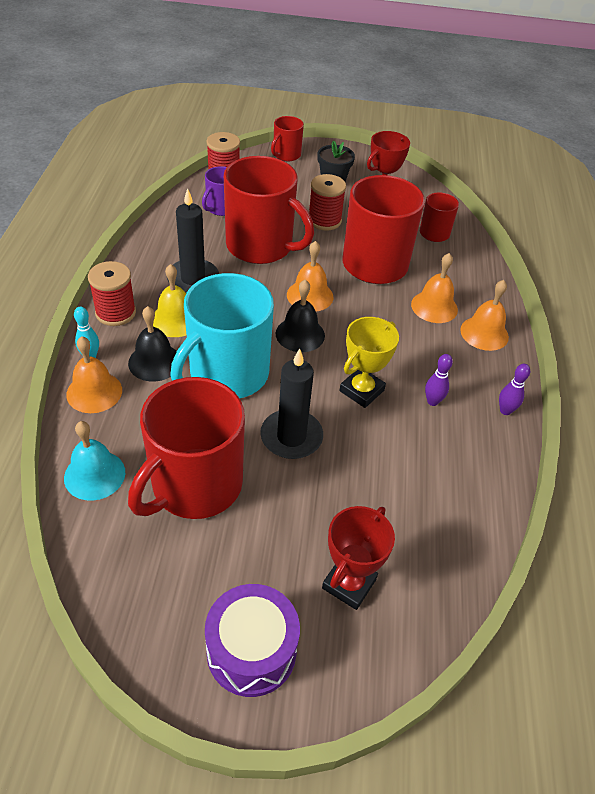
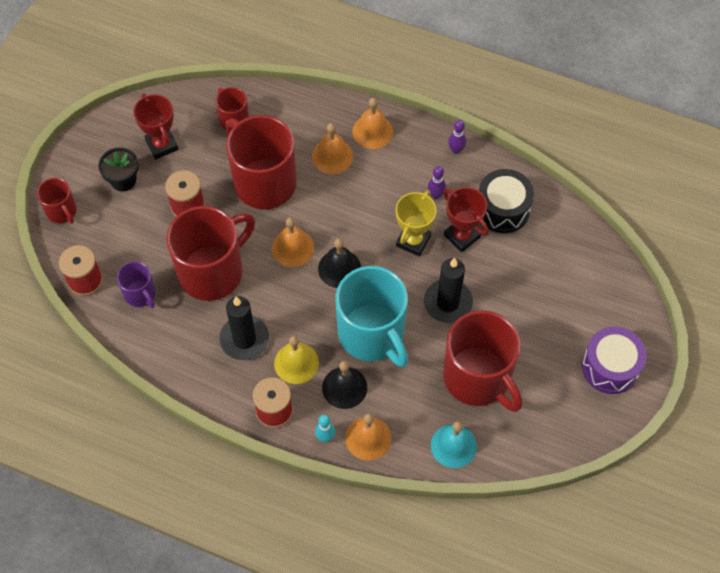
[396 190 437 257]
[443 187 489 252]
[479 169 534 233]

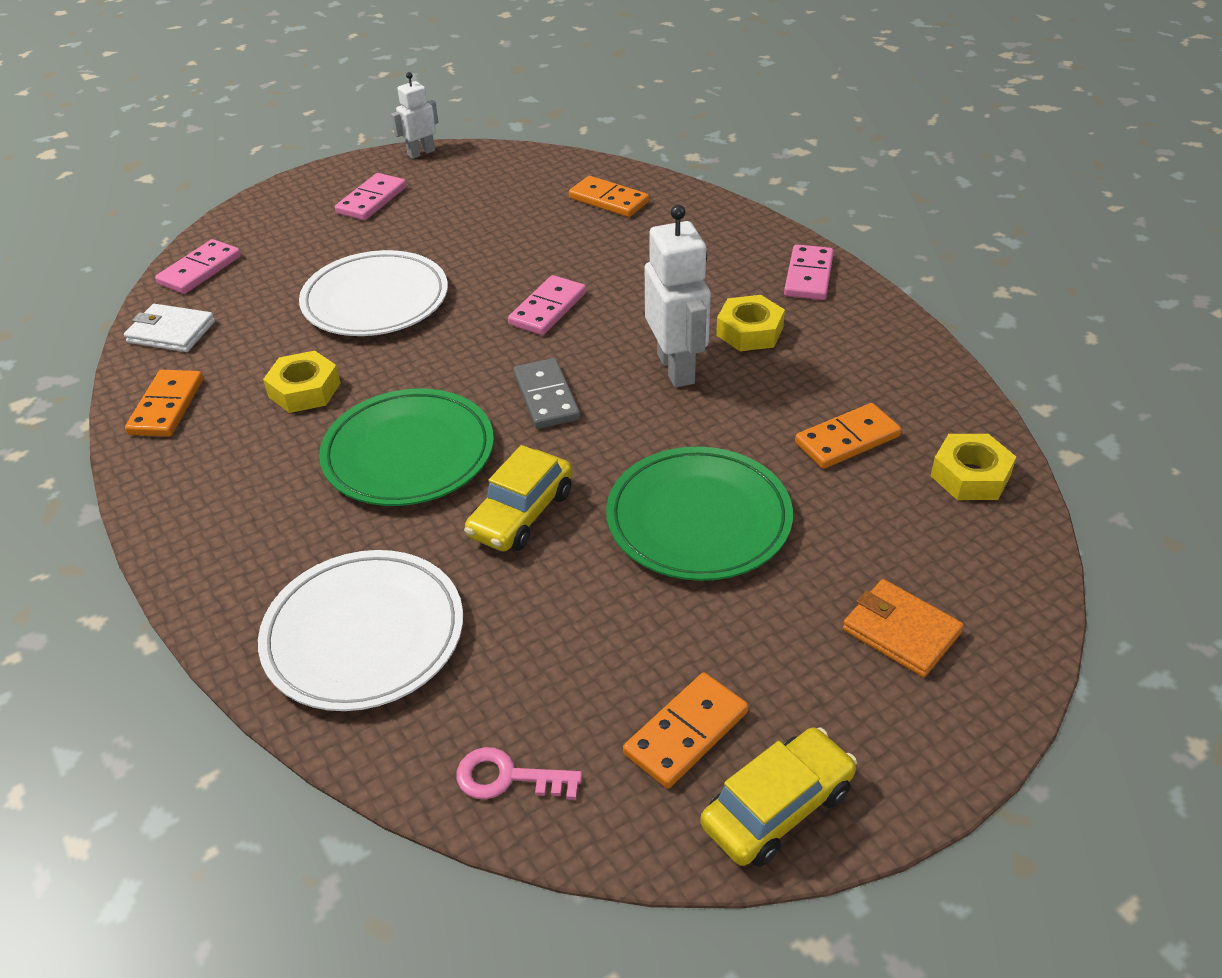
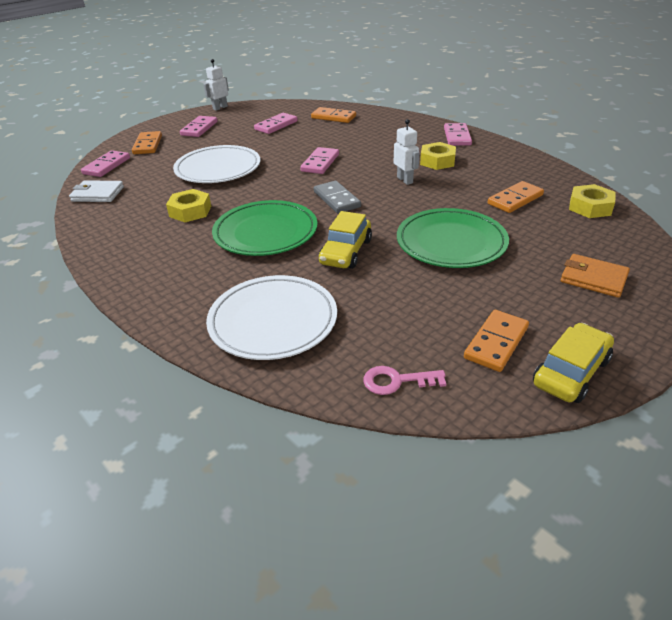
[394 119 419 185]
[132 131 162 154]
[254 113 298 134]

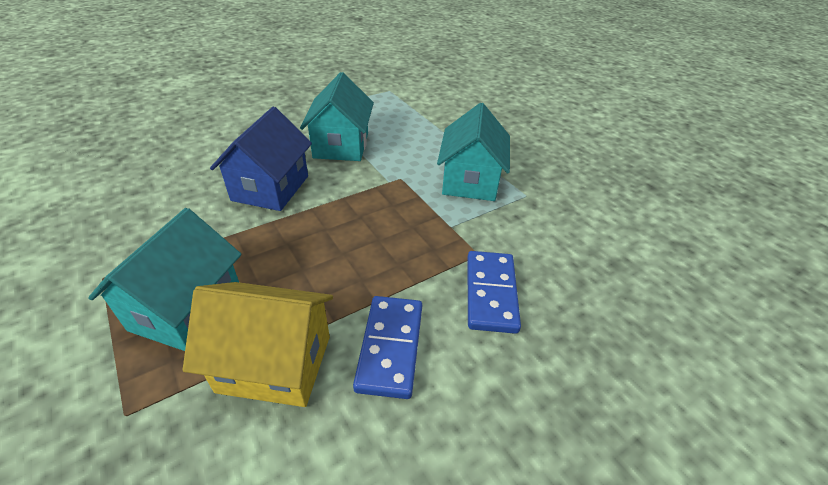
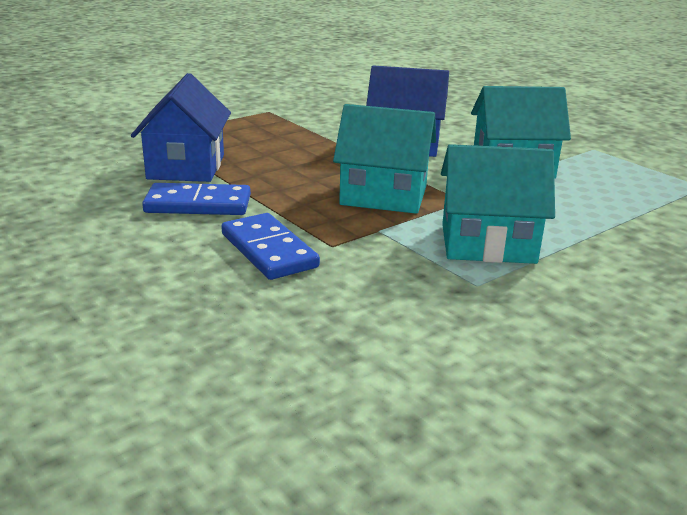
[333 104 436 214]
[221 213 320 280]
[131 73 231 182]

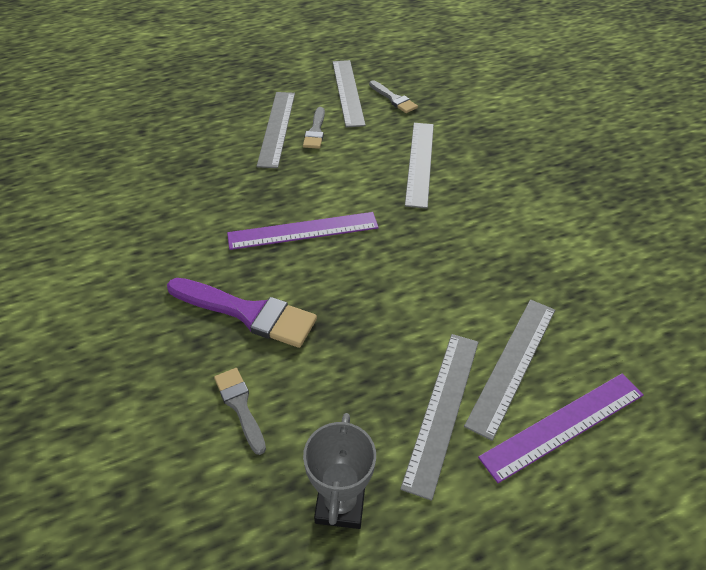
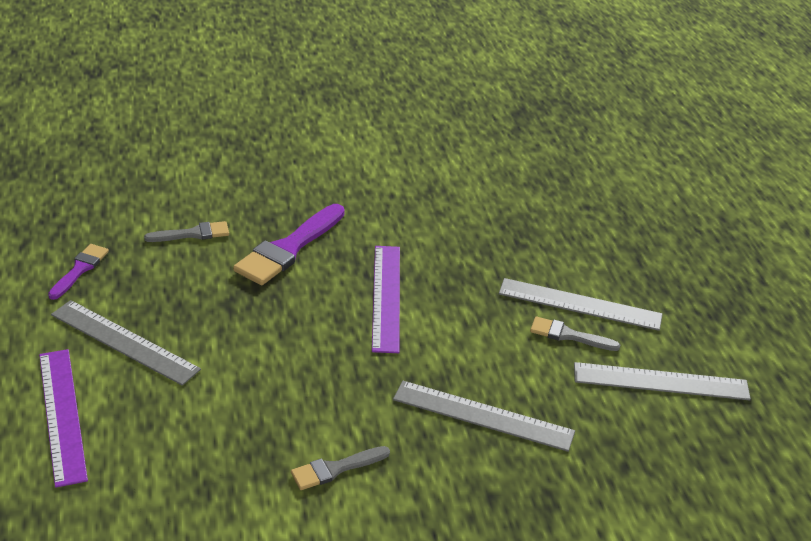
[291 446 390 490]
[464 300 555 441] (first image)
[48 244 109 300]

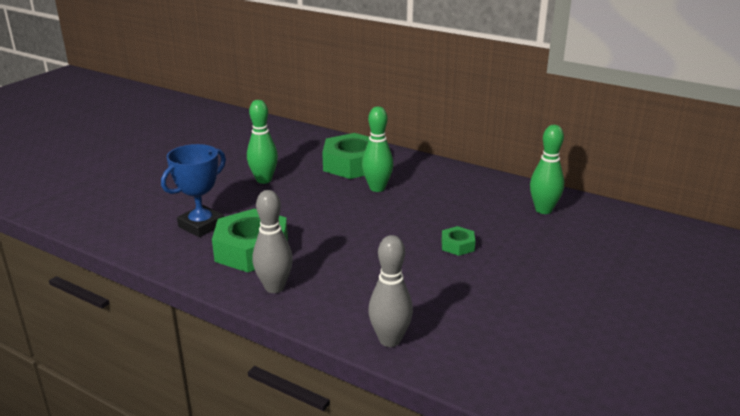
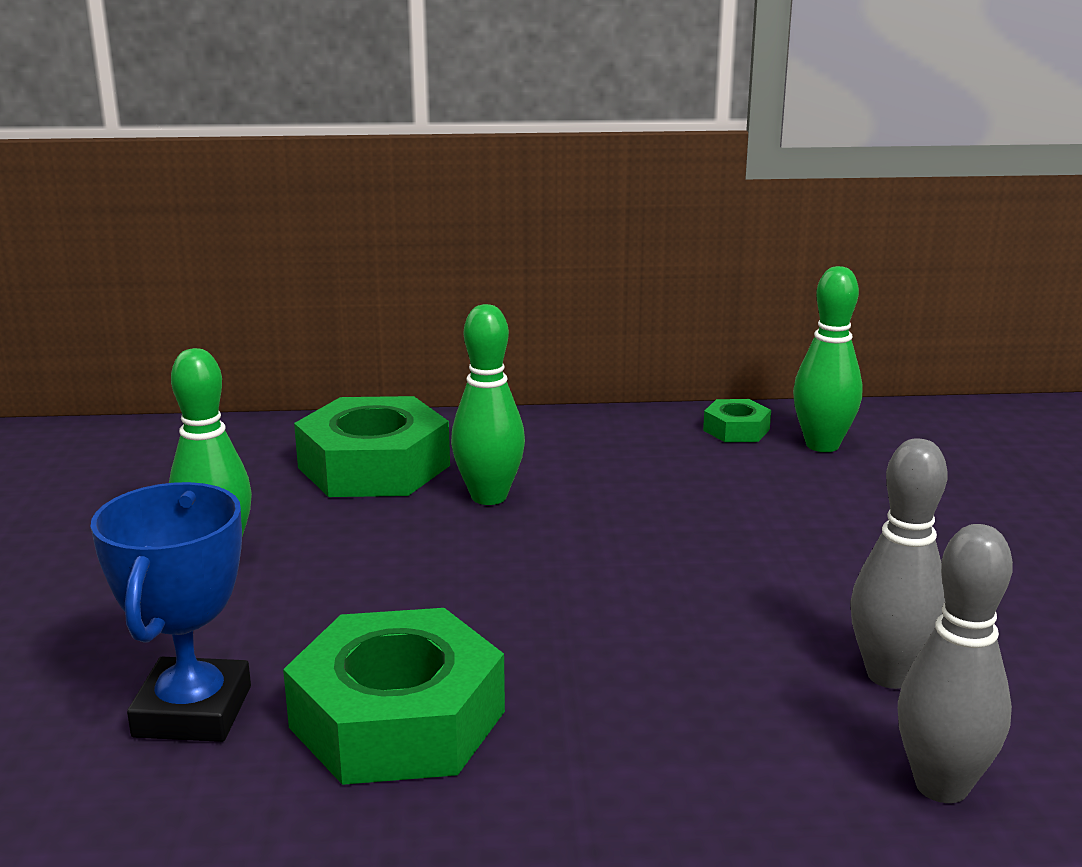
[851 438 947 689]
[703 399 771 442]

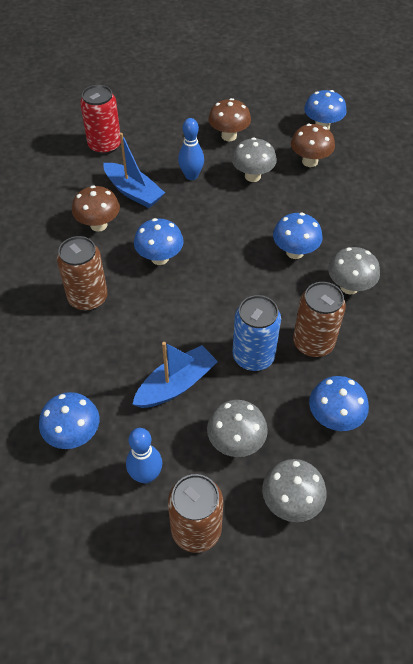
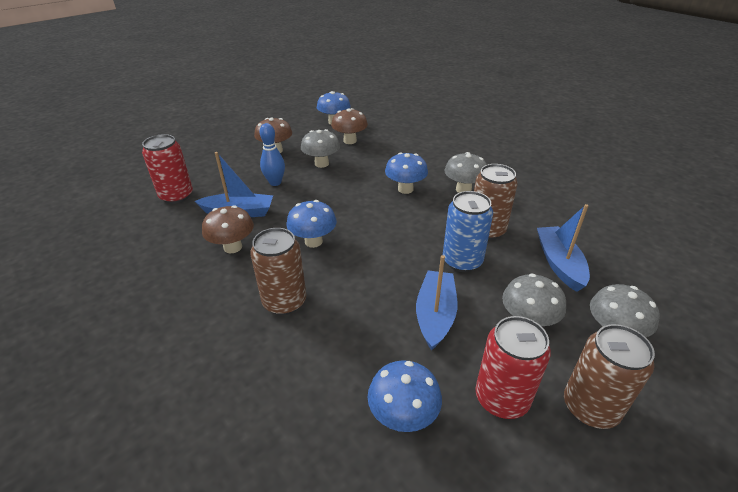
[537 204 590 292]
[476 316 551 419]

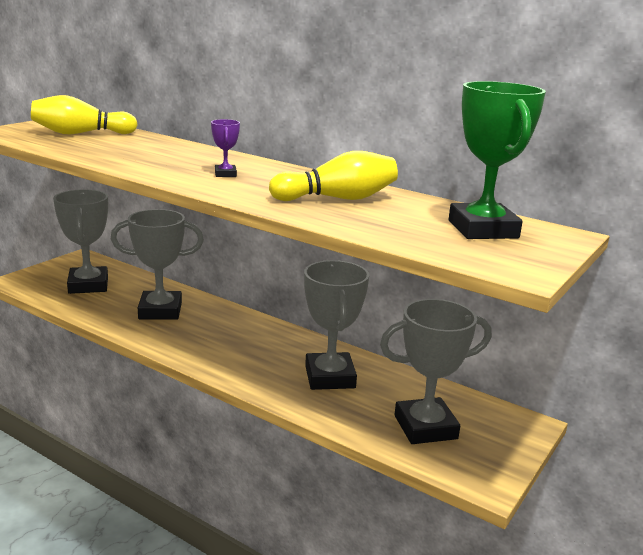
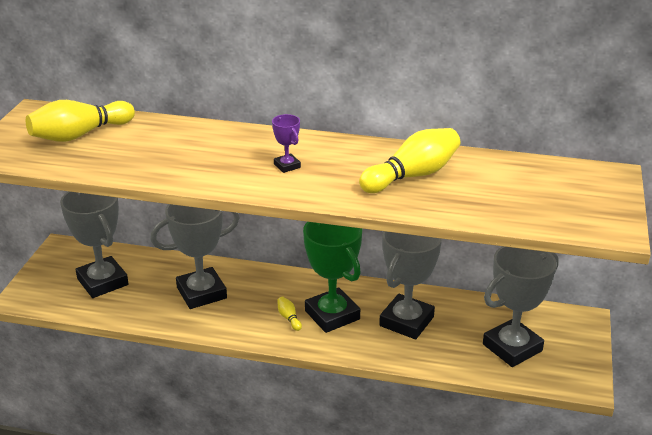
[303 222 362 333]
[379 231 442 339]
[277 297 302 331]

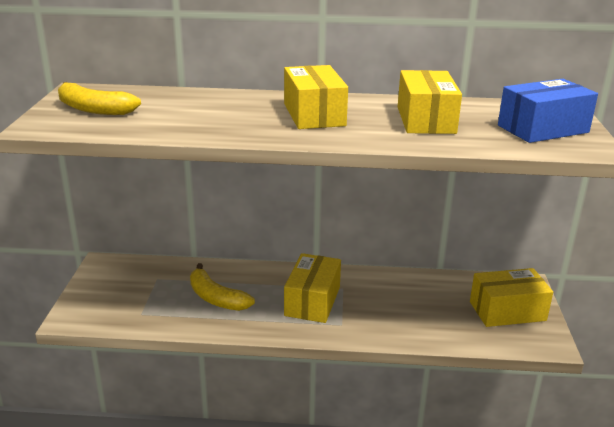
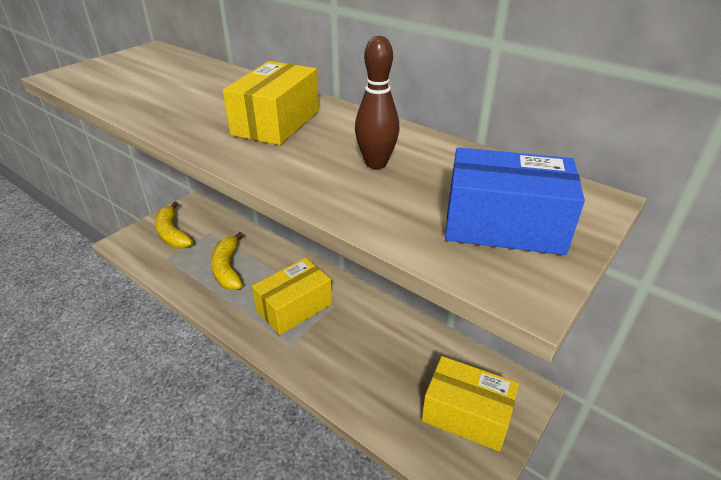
[355 36 399 169]
[155 201 193 248]

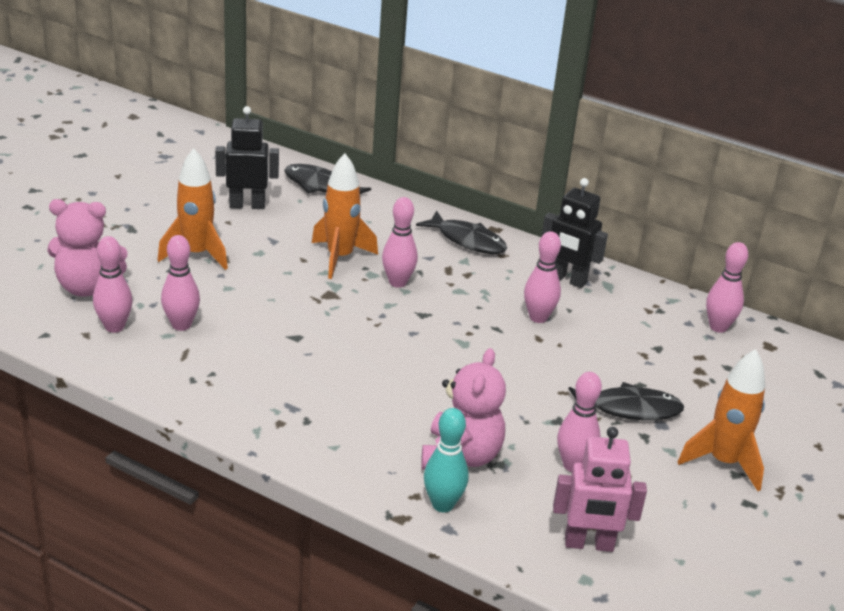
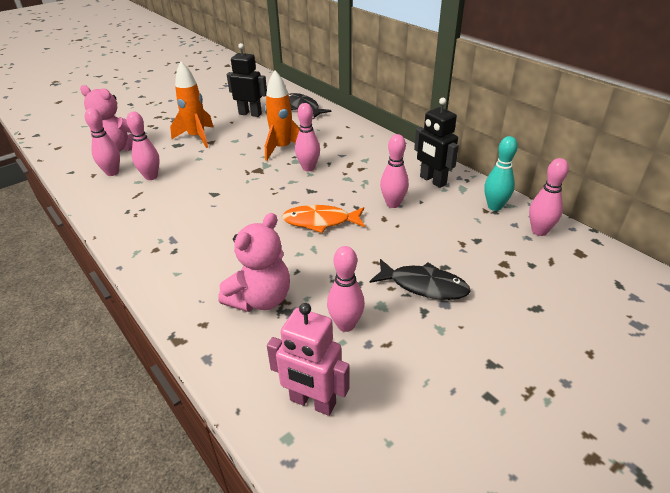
[416 210 507 254] (first image)
[678 349 765 491] (first image)
[484 136 518 211]
[282 205 365 233]

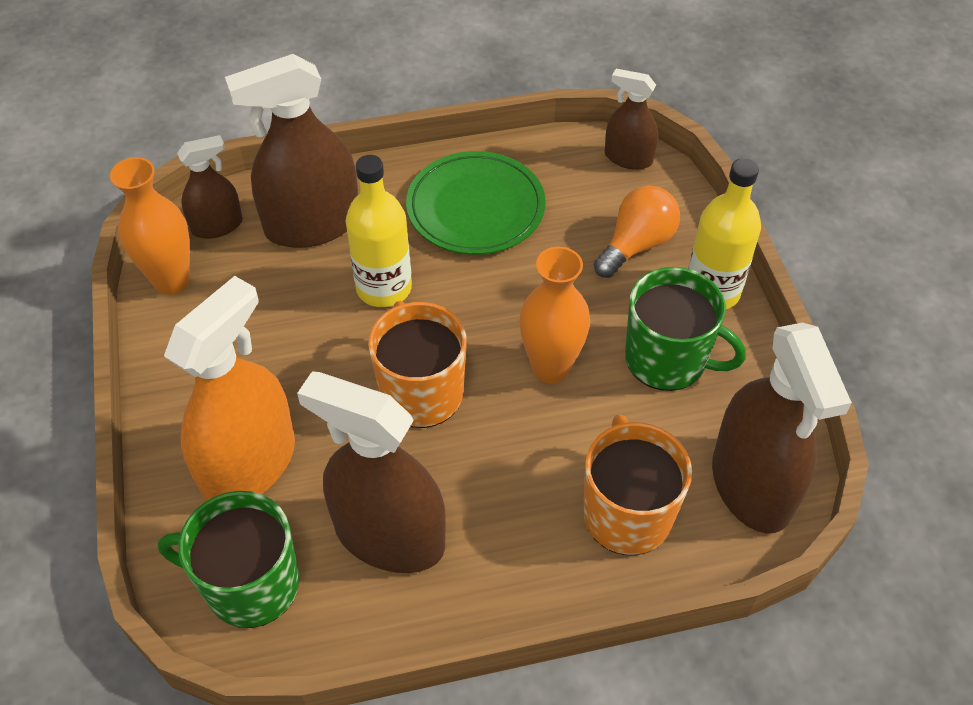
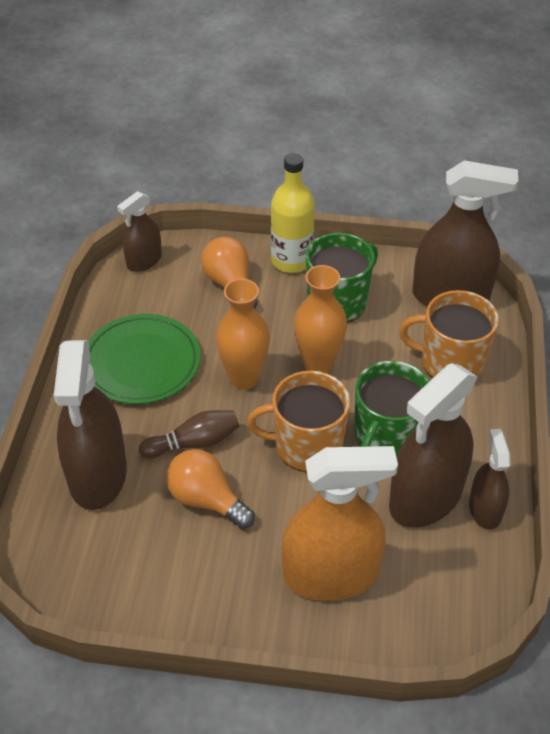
[469 429 511 530]
[139 410 239 458]
[216 279 270 390]
[282 446 398 601]
[355 361 429 457]
[167 449 255 529]

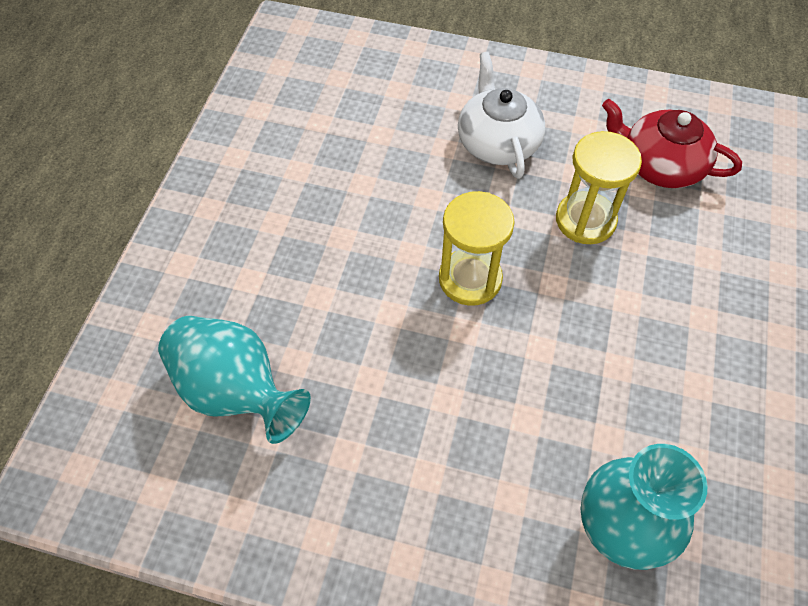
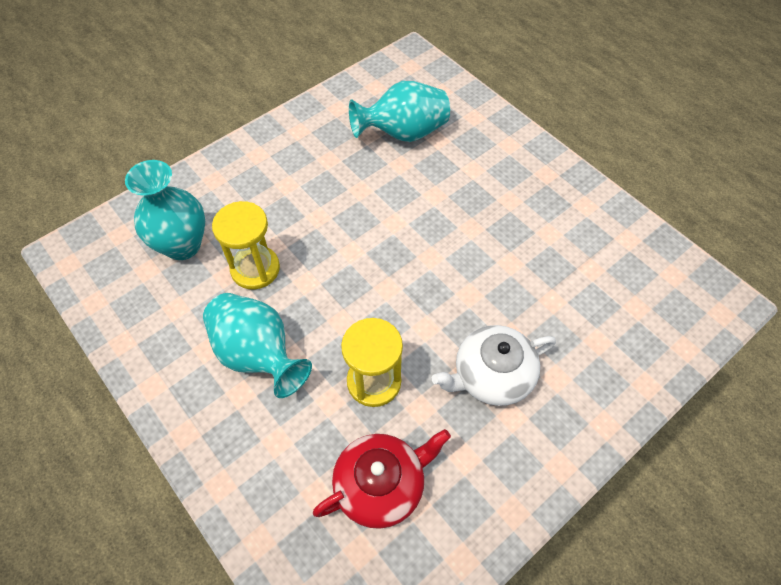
[432 325 556 406]
[212 201 280 290]
[203 293 312 398]

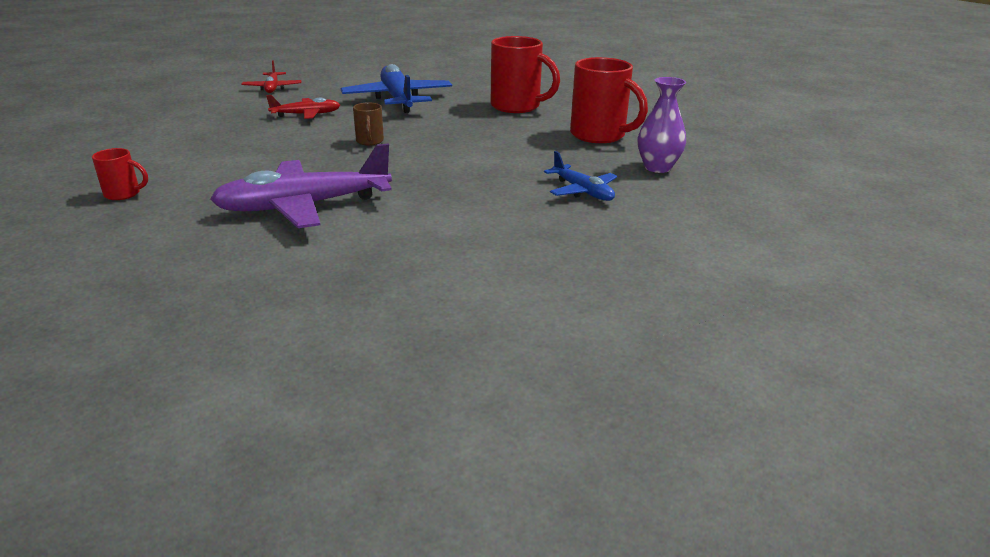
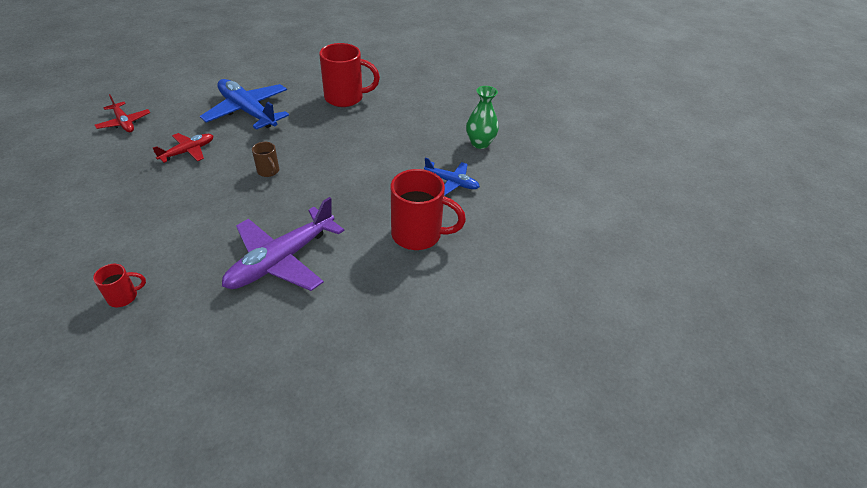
[391 169 466 250]
[466 86 499 149]

